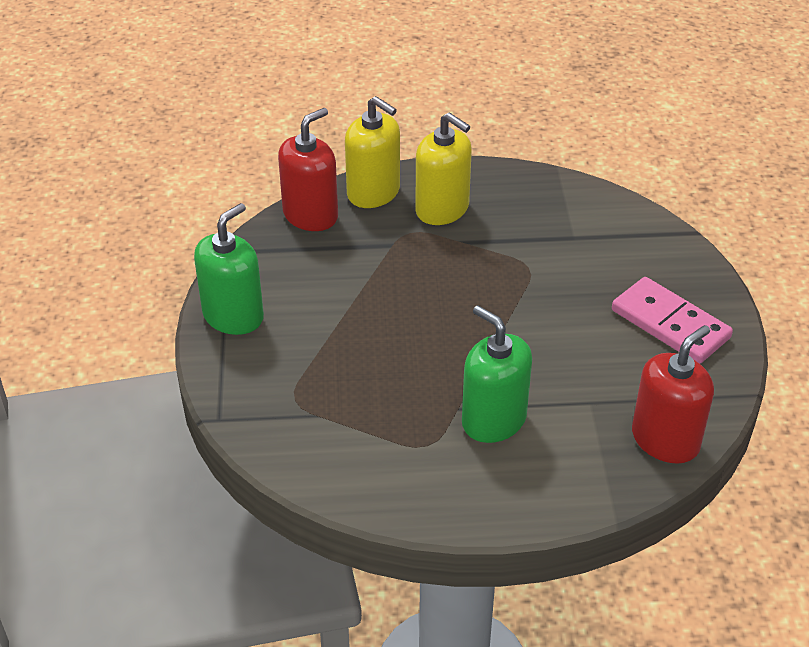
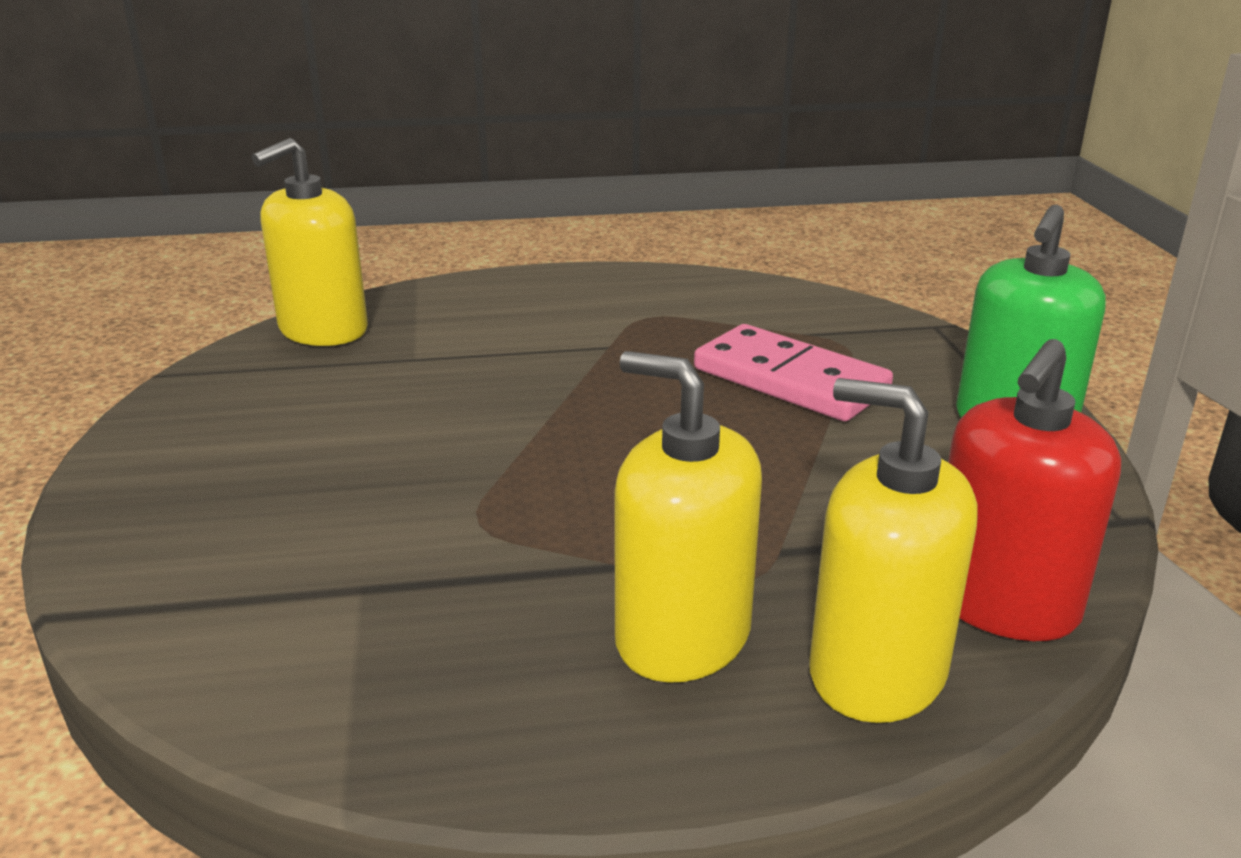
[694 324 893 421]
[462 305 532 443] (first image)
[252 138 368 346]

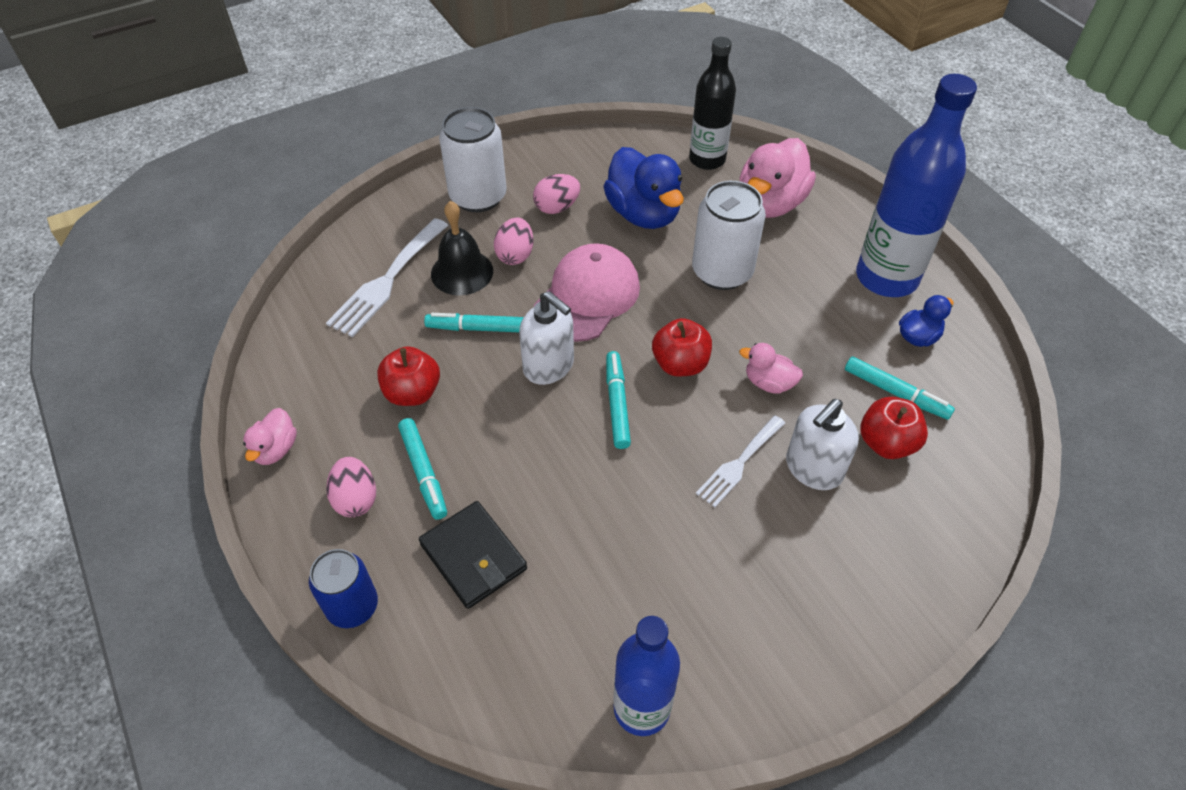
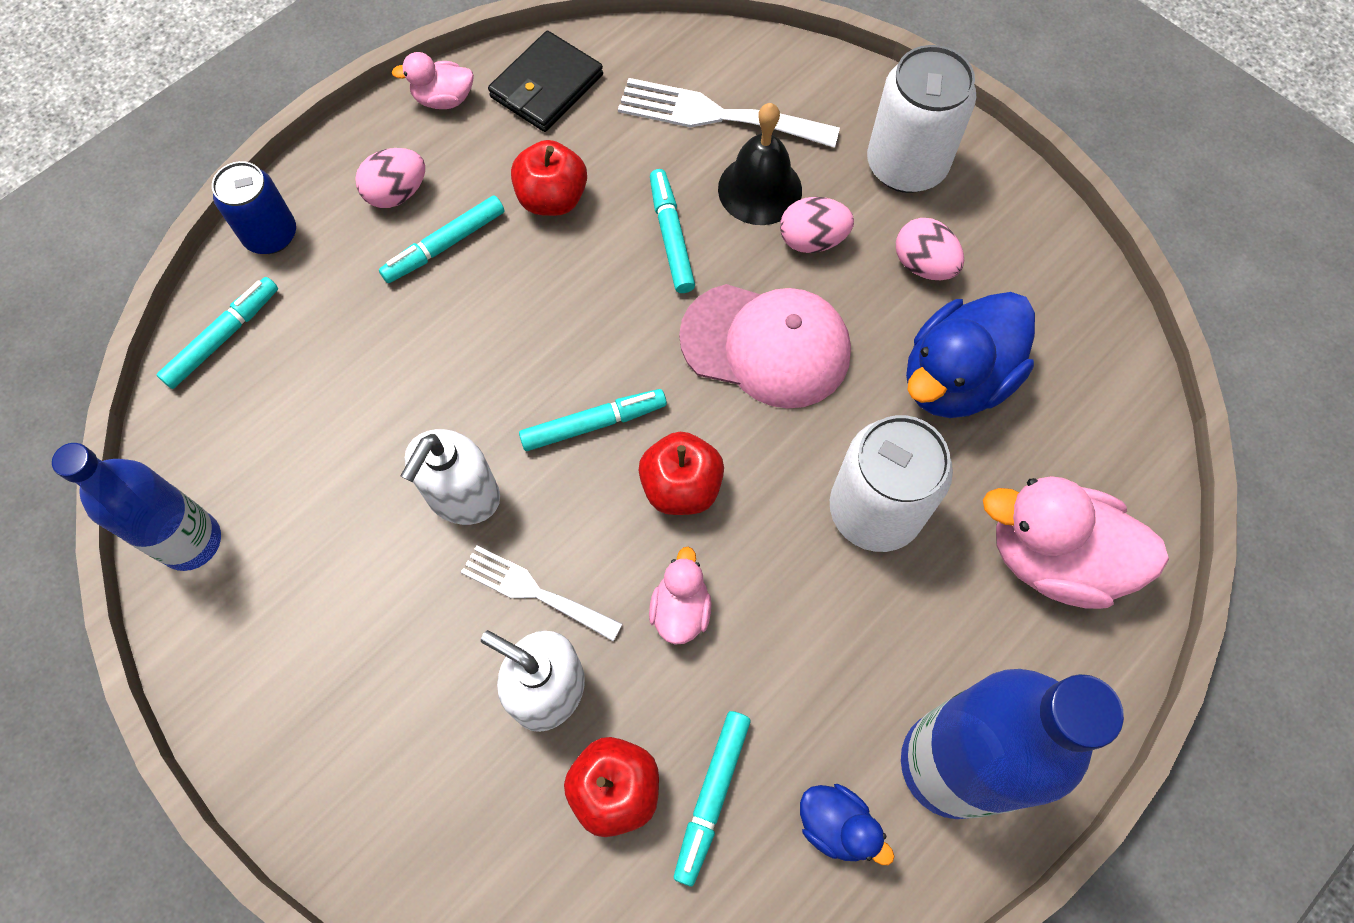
[689 37 736 170] (first image)
[401 429 500 525]
[488 31 603 132]
[157 277 278 389]

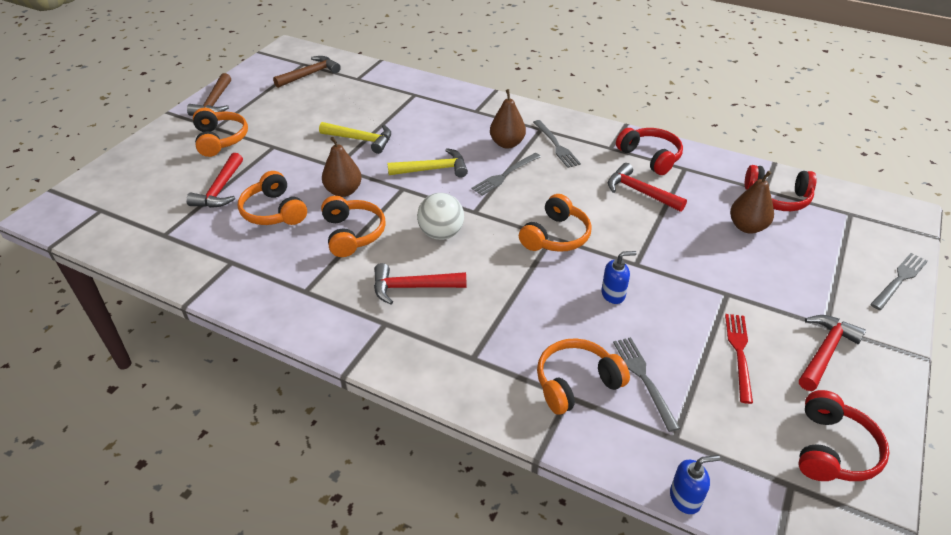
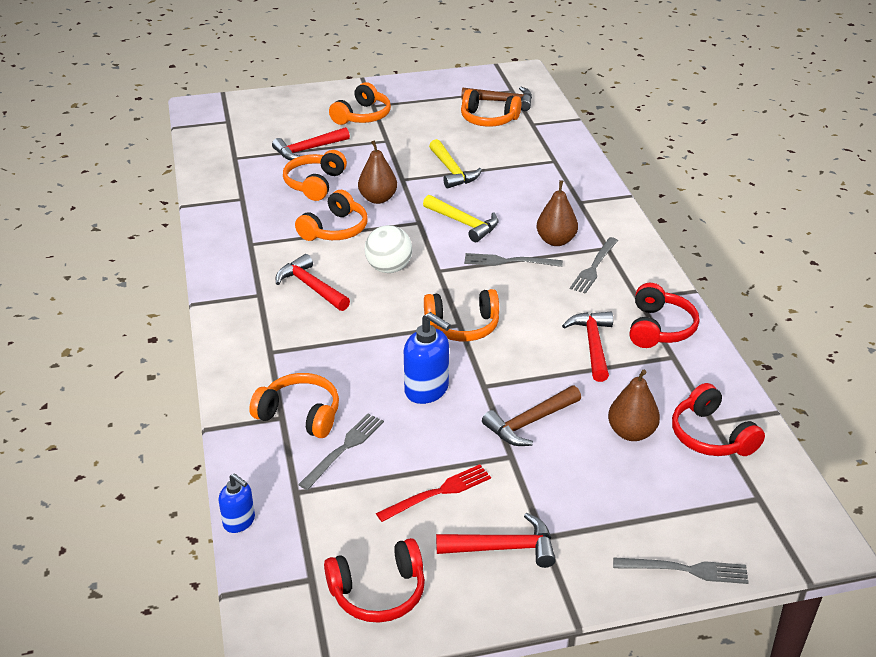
[482 386 581 446]
[404 312 451 404]
[461 89 521 127]

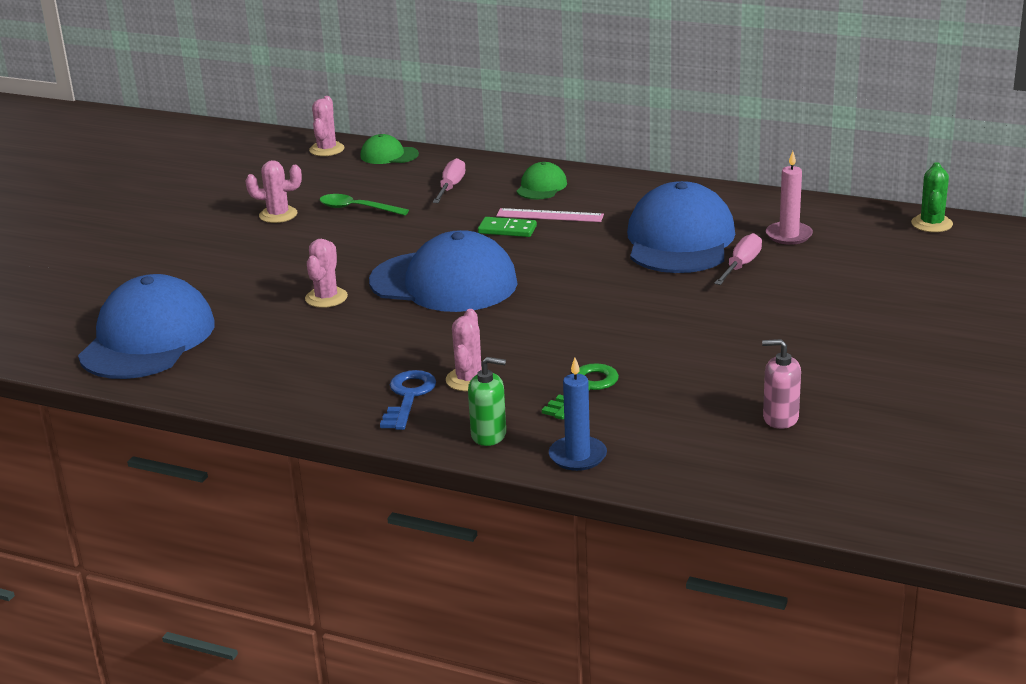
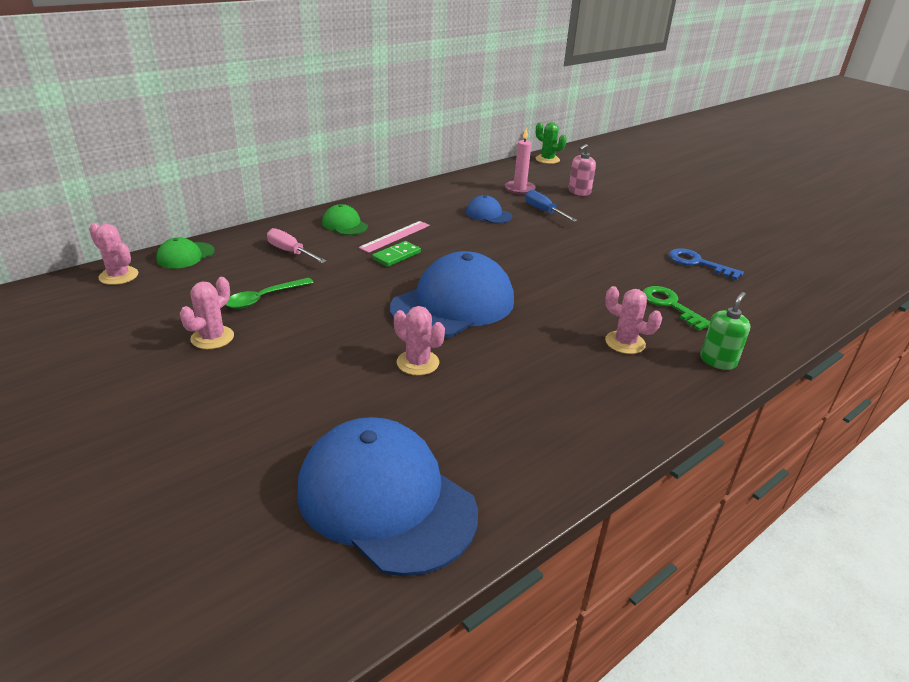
[466 195 512 224]
[525 190 578 222]
[568 144 596 196]
[549 358 607 471] (first image)
[669 249 744 280]

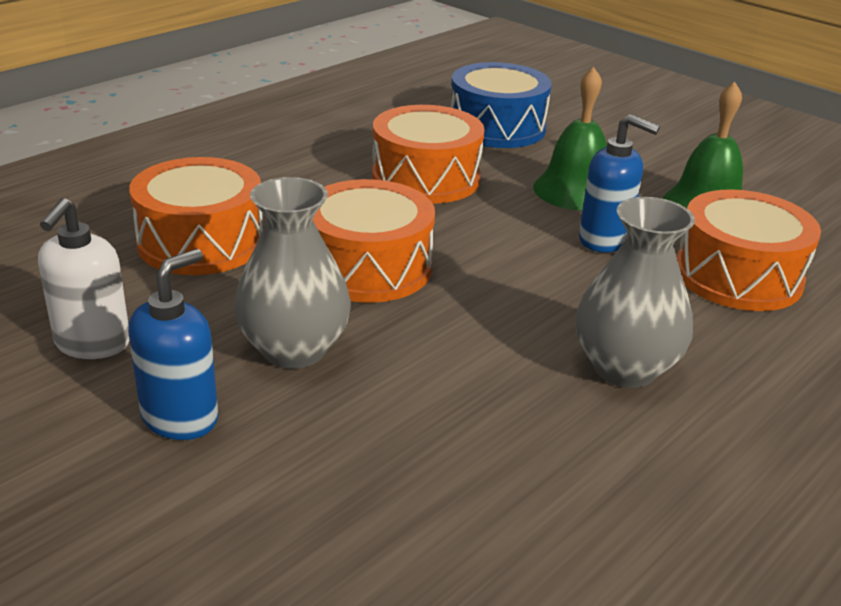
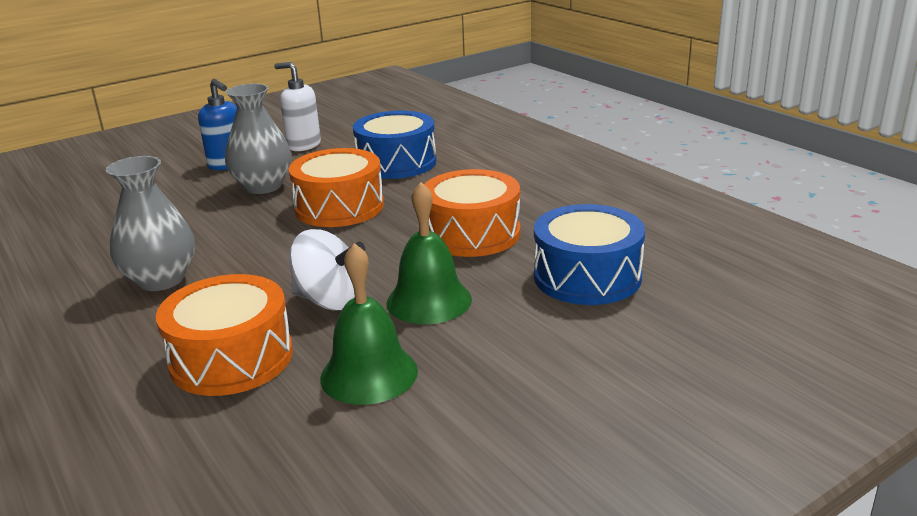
[289 229 365 311]
[353 111 436 179]

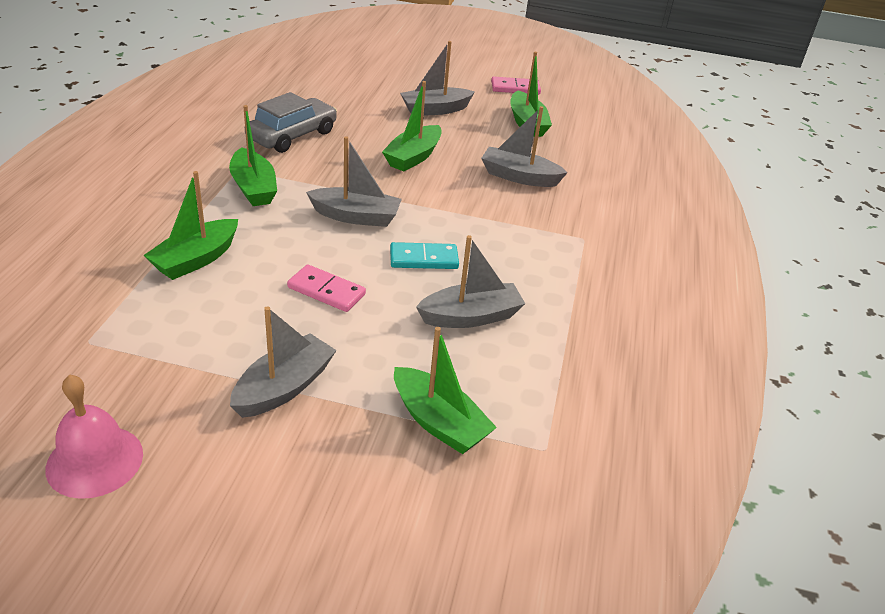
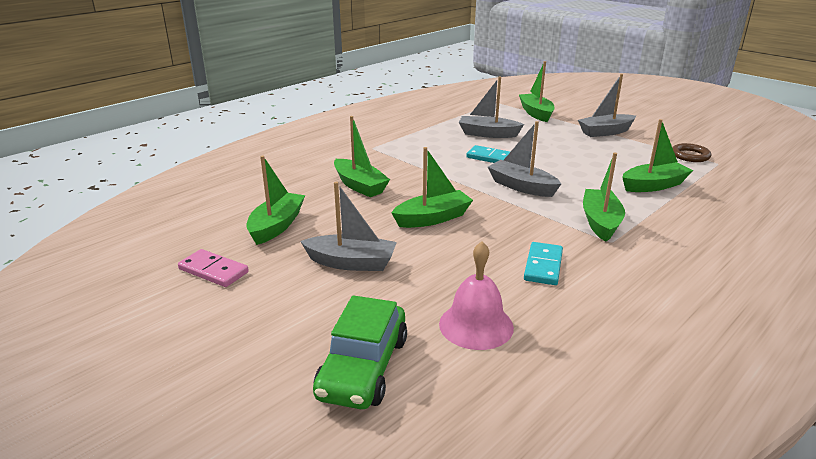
[524 242 563 285]
[334 116 390 197]
[287 264 366 312] (first image)
[439 241 514 350]
[672 143 711 162]
[313 295 407 409]

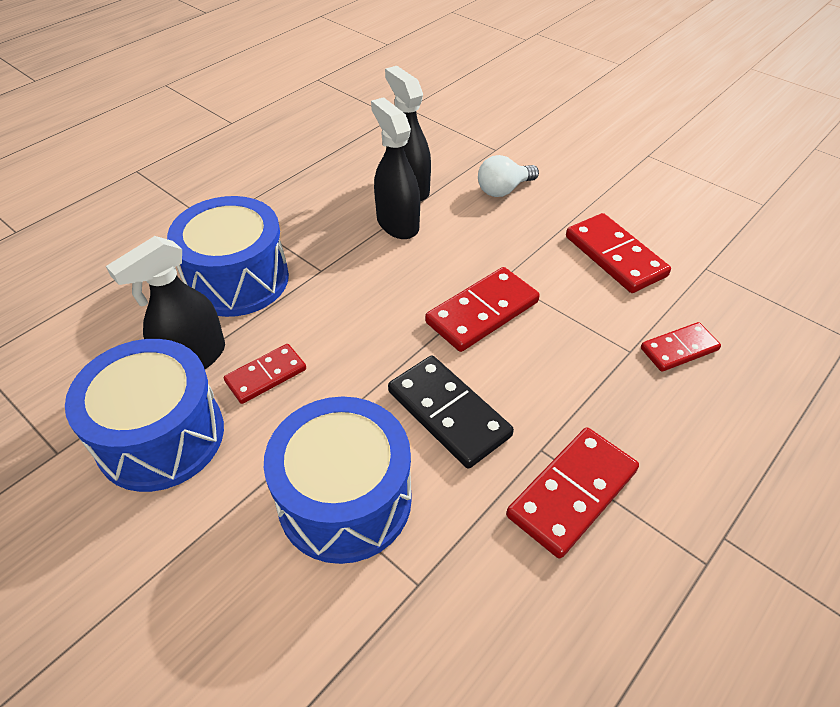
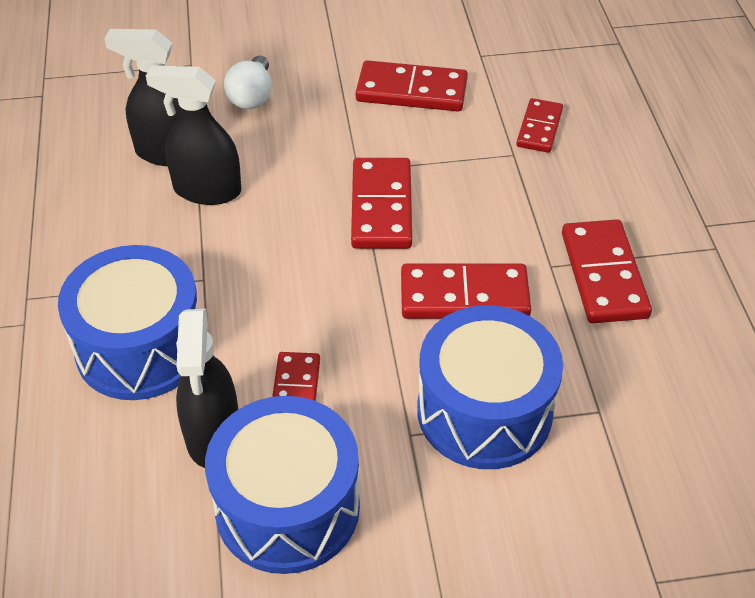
[401 264 531 319]

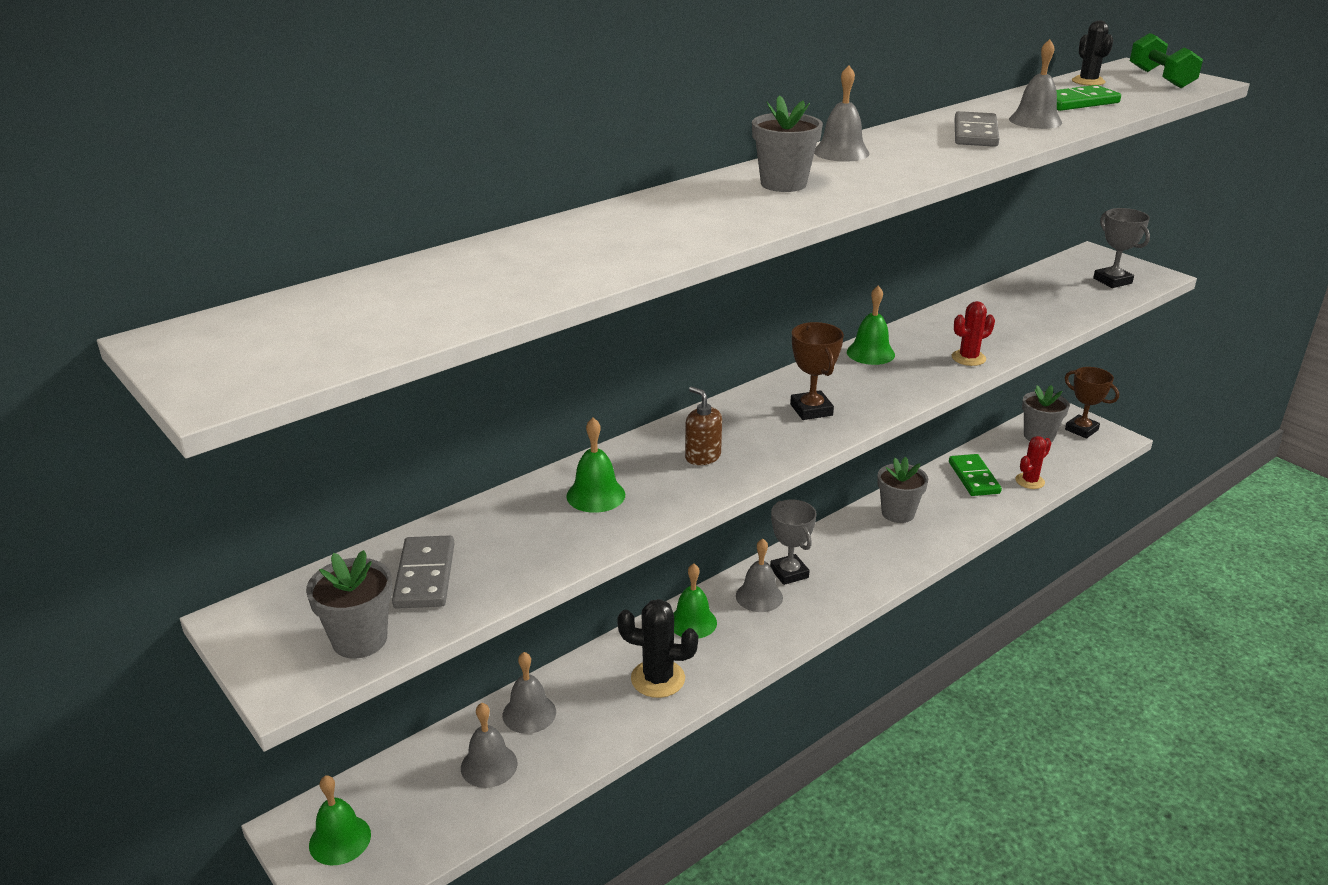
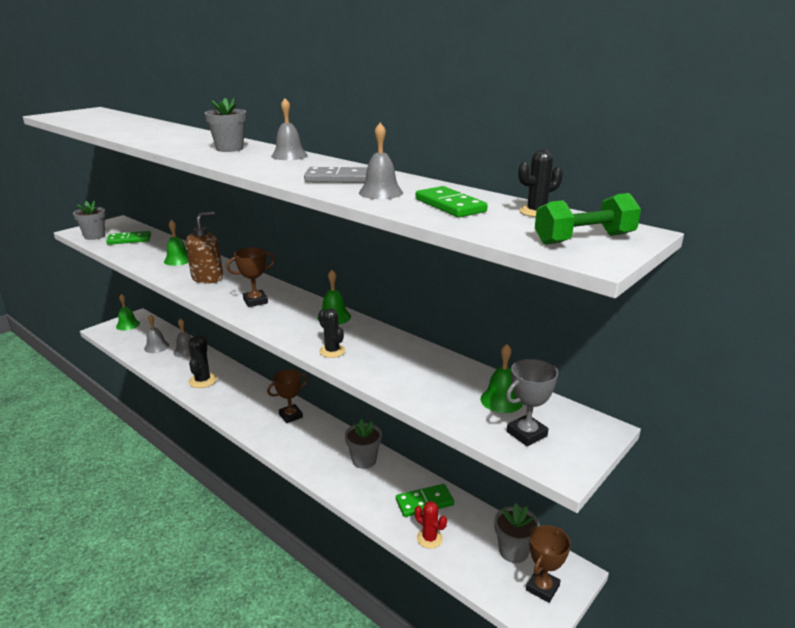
[318 308 345 358]
[186 211 223 284]
[267 369 308 423]
[106 231 151 245]
[736 538 783 612] (first image)
[481 344 523 413]

